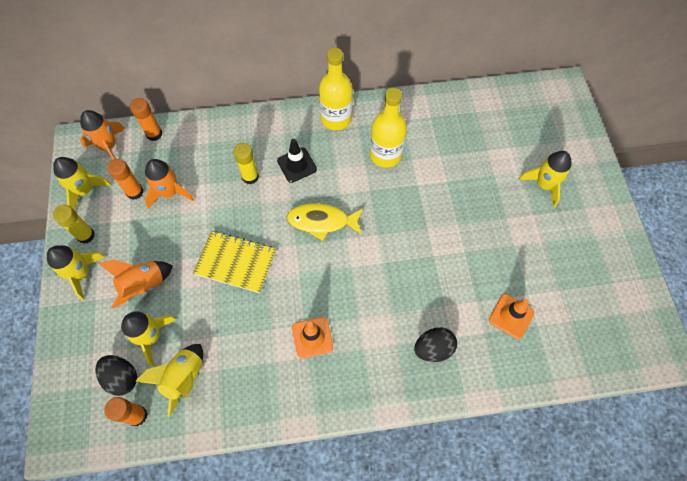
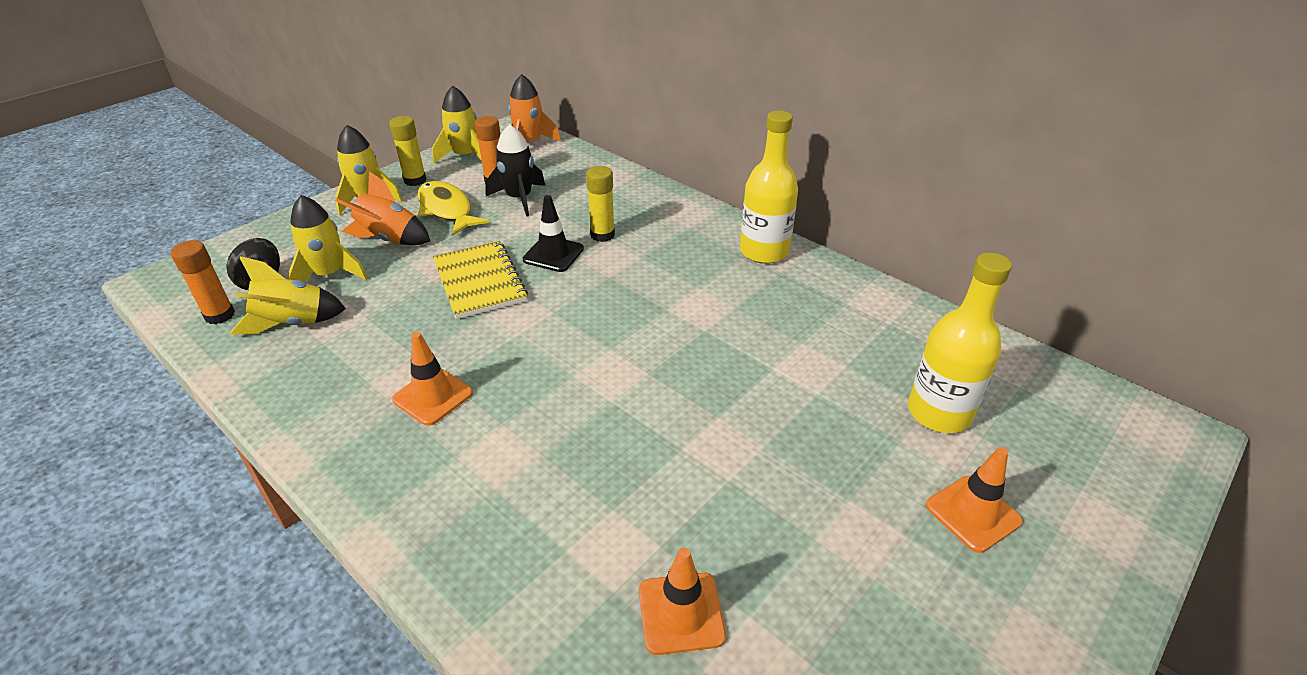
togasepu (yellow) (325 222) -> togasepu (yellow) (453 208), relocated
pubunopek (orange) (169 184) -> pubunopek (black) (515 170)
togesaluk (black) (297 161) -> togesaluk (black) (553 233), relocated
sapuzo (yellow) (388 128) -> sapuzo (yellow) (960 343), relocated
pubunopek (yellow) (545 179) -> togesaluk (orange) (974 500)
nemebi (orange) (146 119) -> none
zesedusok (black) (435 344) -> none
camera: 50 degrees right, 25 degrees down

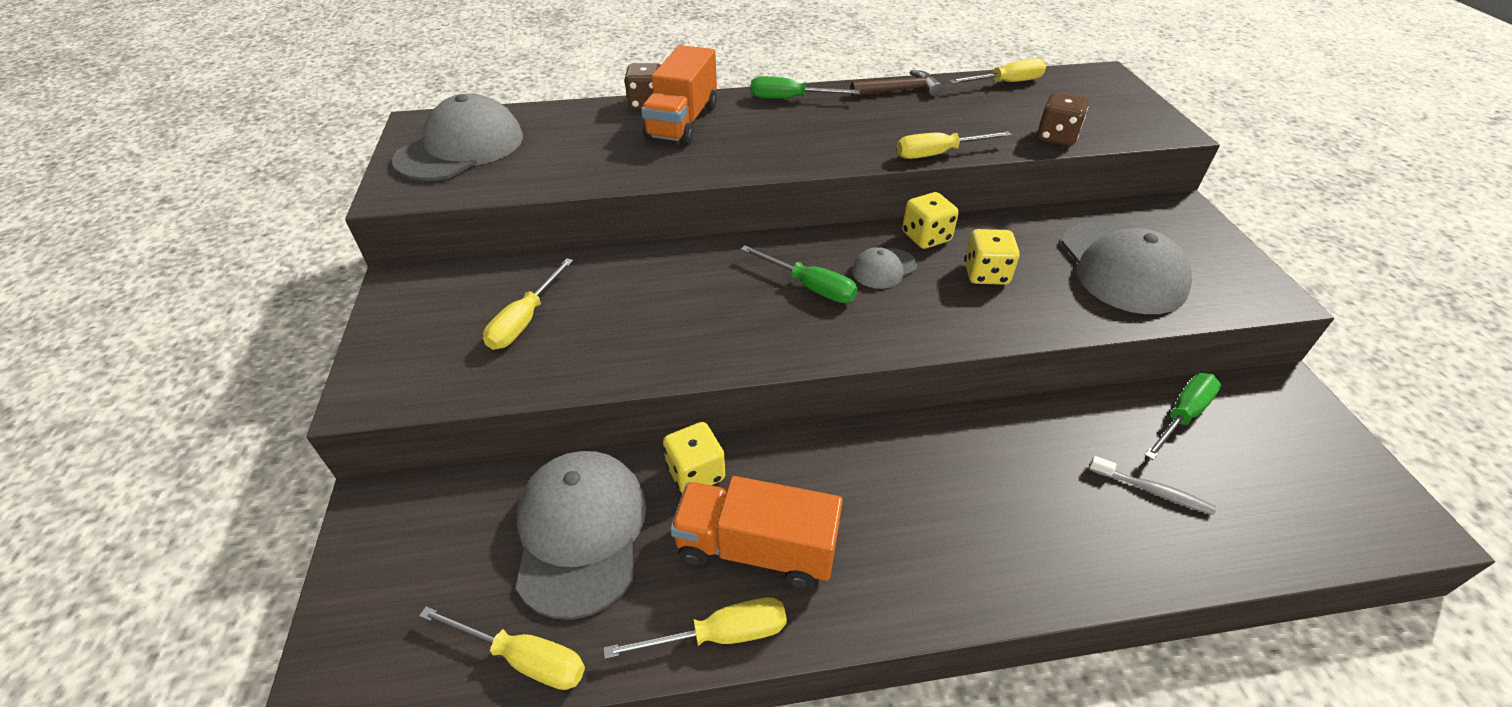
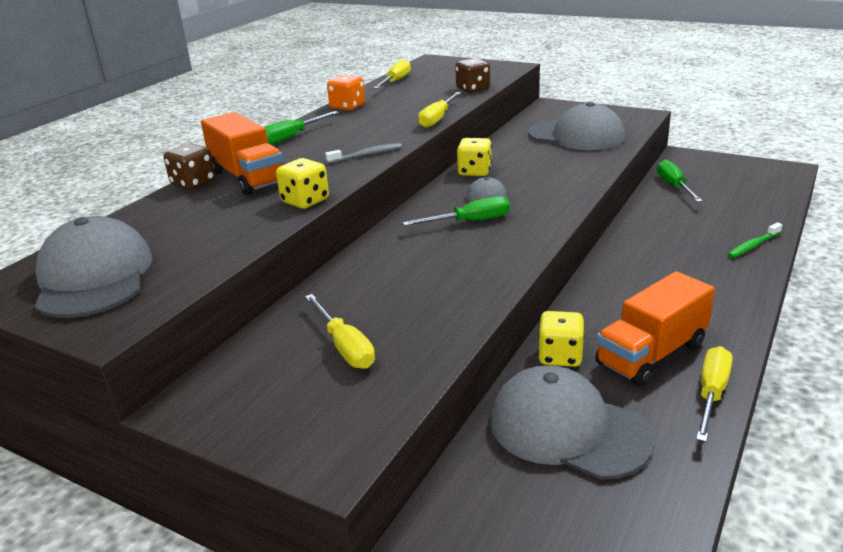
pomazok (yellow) (992 257) -> pomazok (yellow) (302 183), relocated
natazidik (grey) (1152 485) -> natazidik (grey) (363 153), relocated
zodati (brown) (896 83) -> pomazok (orange) (346 93)
none -> natazidik (green) (754 240)
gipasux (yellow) (502 648) -> none
camera: 50 degrees left, 15 degrees down

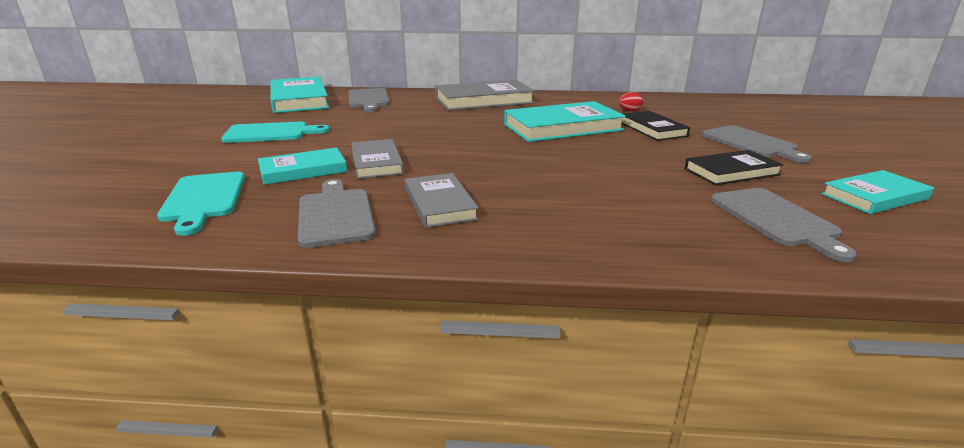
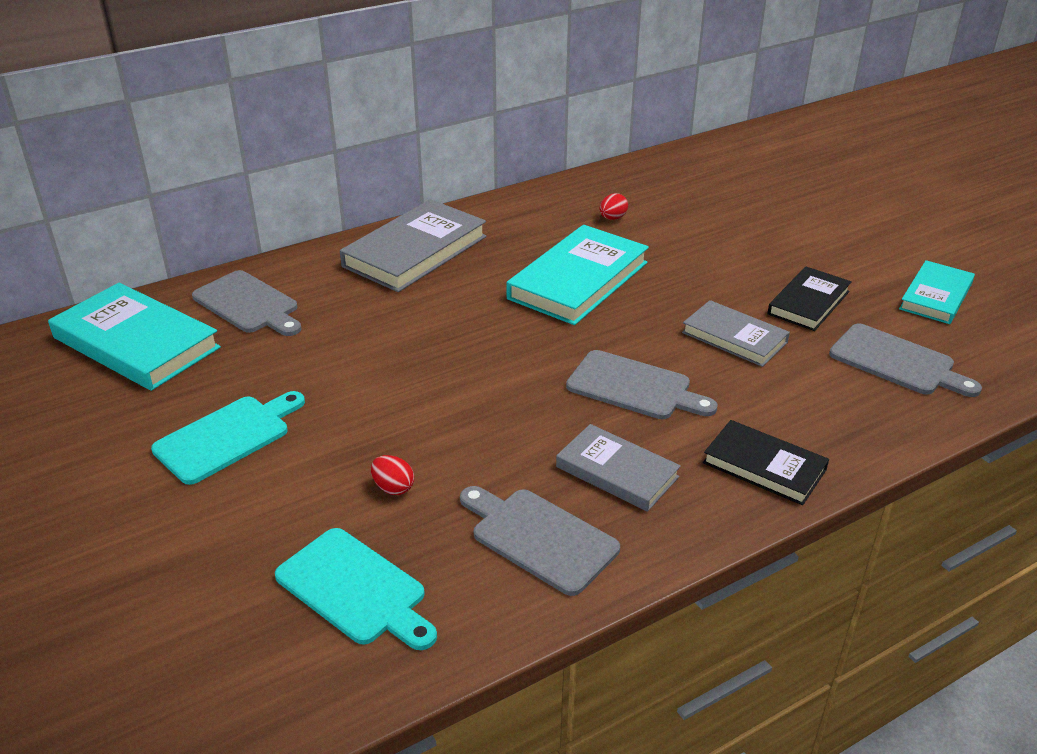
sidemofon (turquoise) (302 166) -> zesedusok (red) (392 475)
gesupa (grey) (757 144) -> gesupa (grey) (642 384), relocated
sidemofon (grey) (377 159) -> sidemofon (grey) (736 333), relocated
sidemofon (black) (655 126) -> sidemofon (black) (766 462), relocated
camera: 35 degrees left, 10 degrees up

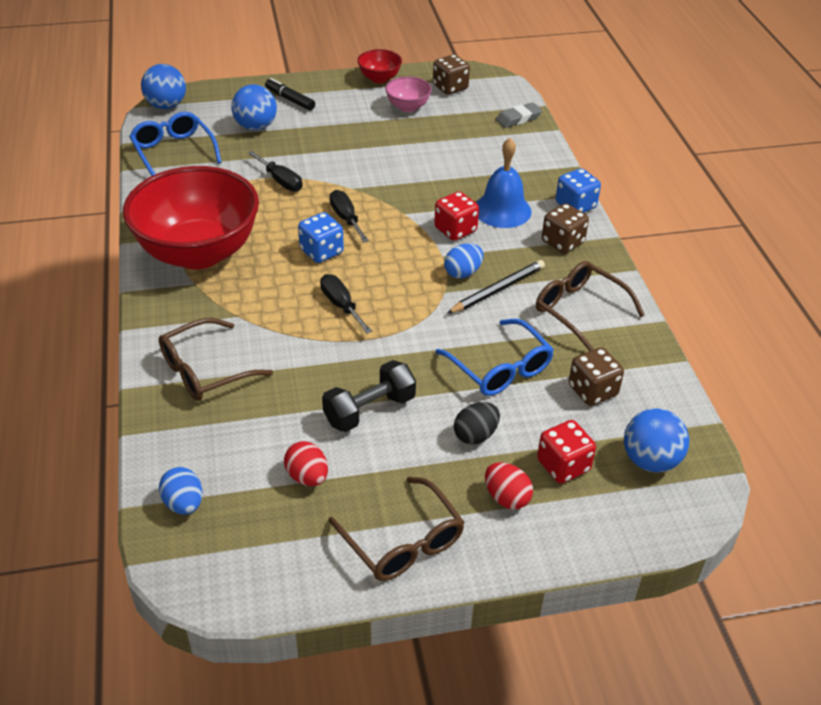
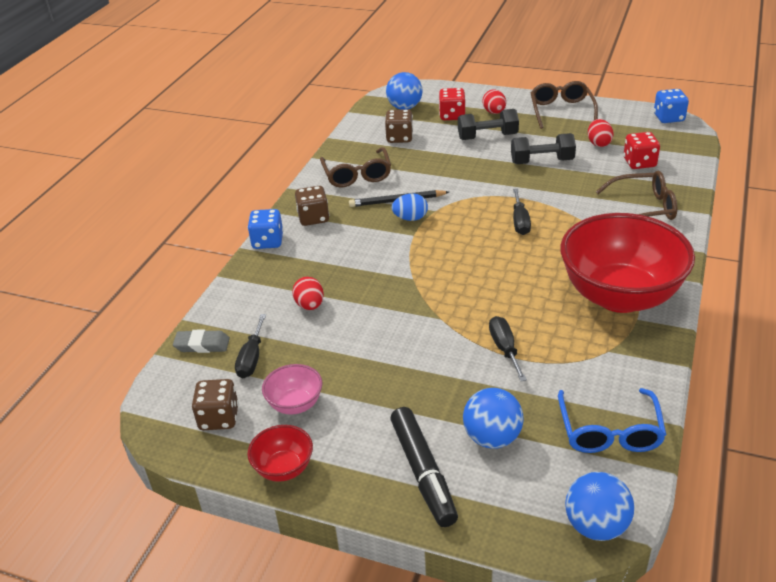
gipasux (black) (349 216) -> gipasux (black) (250 346), relocated
none -> zesedusok (red) (308 293)
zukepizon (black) (290 94) -> zukepizon (black) (424 467), x1.58
zesedusok (black) (477 423) -> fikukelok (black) (488 124)
pomazok (red) (456 216) -> pomazok (red) (641 150), relocated
pomazok (blue) (321 237) -> pomazok (blue) (671 106), relocated
zesedusok (blue) (180 491) -> none
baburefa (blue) (495 357) -> none
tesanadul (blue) (504 183) -> none
camera: 145 degrees left, 5 degrees down

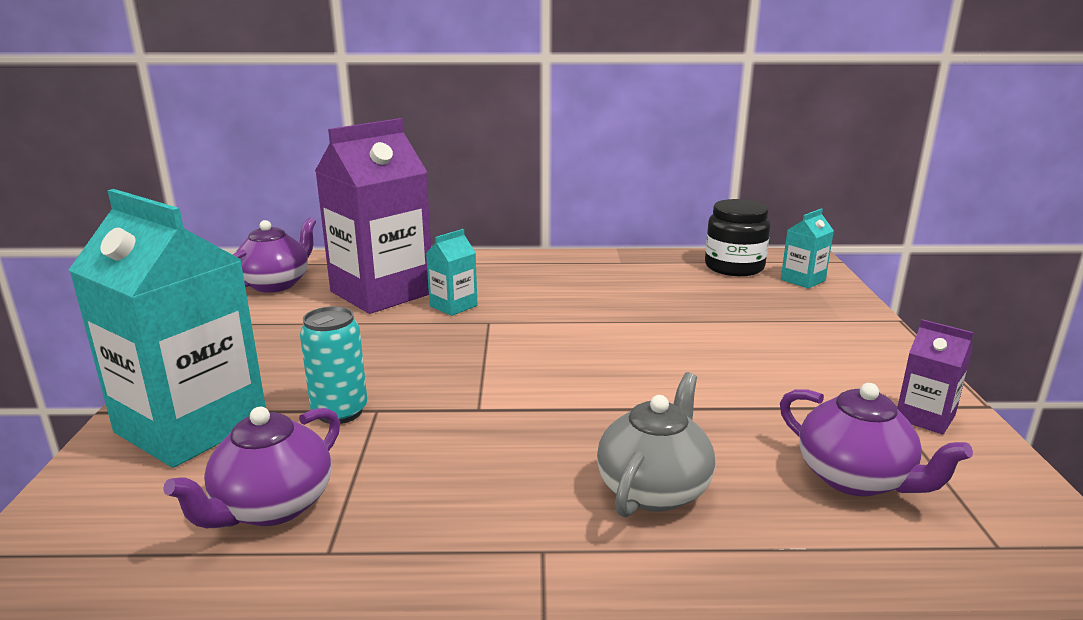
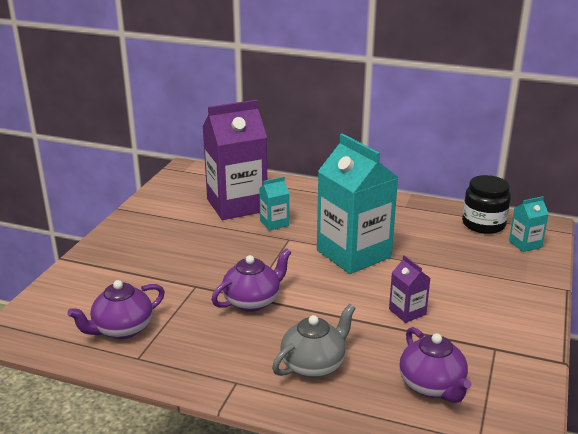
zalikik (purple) (274 255) -> zalikik (purple) (252 280), relocated
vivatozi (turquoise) (167 328) -> vivatozi (turquoise) (358 203), relocated
vivatozi (purple) (935 377) -> vivatozi (purple) (409 289), relocated
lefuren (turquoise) (333 365) -> none
camera: 20 degrees right, 5 degrees up

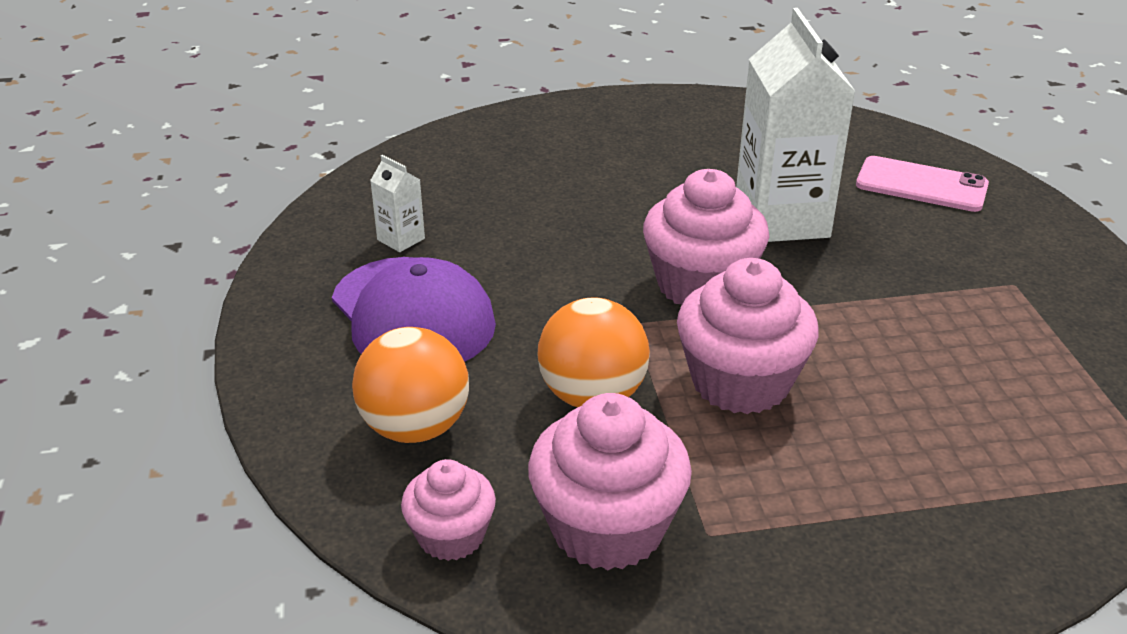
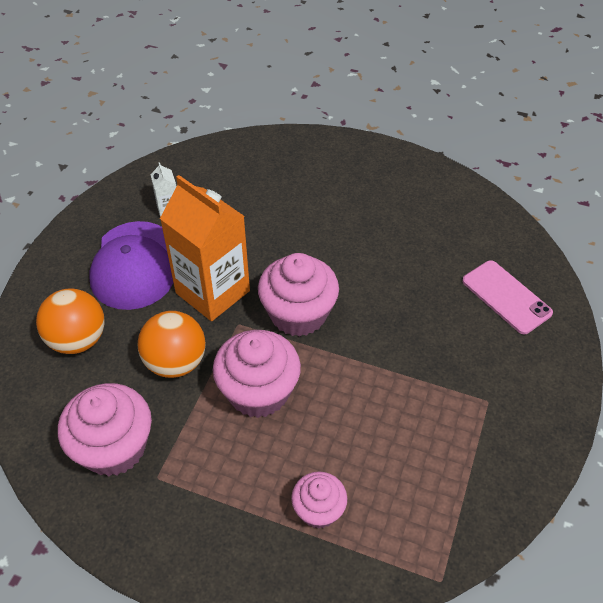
none -> vivatozi (orange) (205 248)
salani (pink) (448 510) -> salani (pink) (319 500), relocated
vivatozi (white) (796 125) -> none
camera: 30 degrees right, 15 degrees up

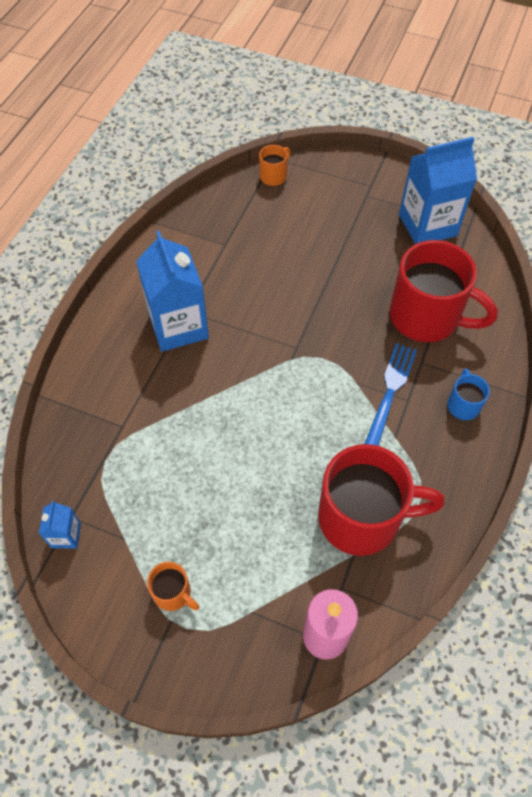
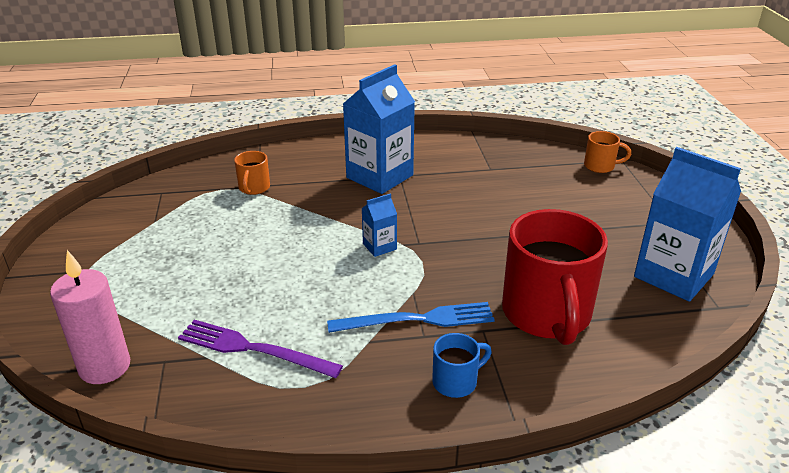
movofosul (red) (381 500) -> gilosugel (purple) (260 349)
movofosul (orange) (173 586) -> movofosul (orange) (252 173), relocated
vivatozi (blue) (60 525) -> vivatozi (blue) (379 225), relocated
camera: 60 degrees right, 25 degrees down

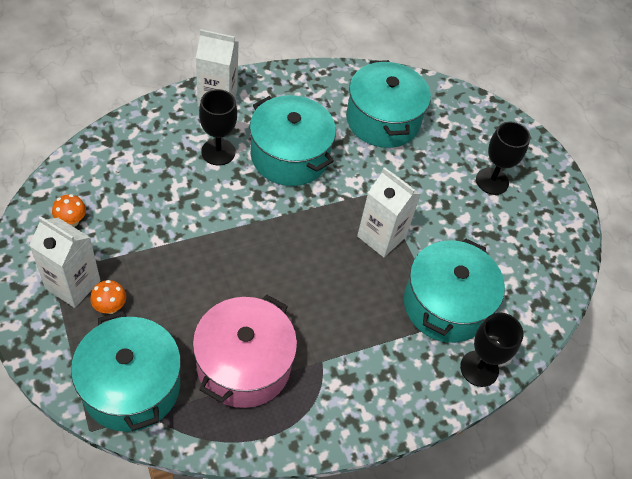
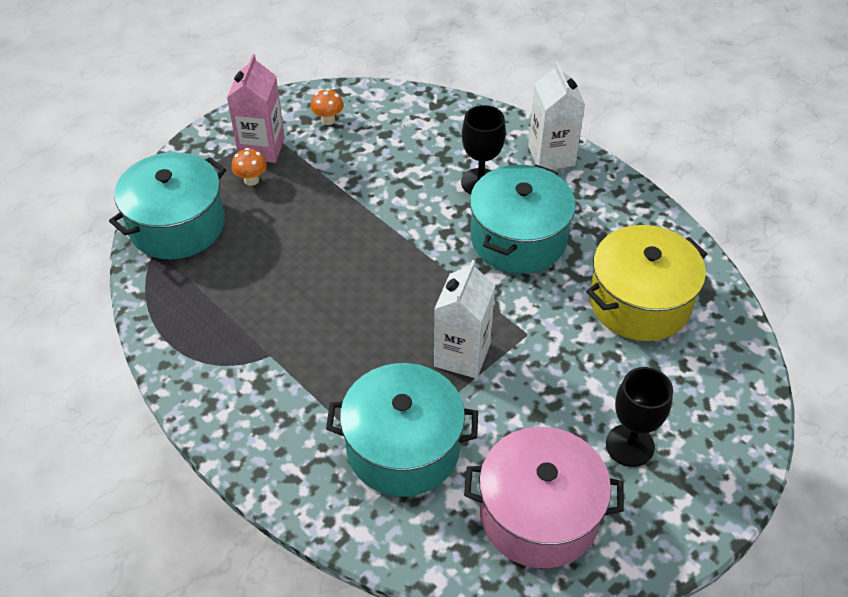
vivatozi (white) (64 262) -> vivatozi (pink) (256 108)
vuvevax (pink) (245 351) -> vuvevax (pink) (544 497), relocated
vuvevax (turquoise) (388 104) -> vuvevax (yellow) (646 283)
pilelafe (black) (492 350) -> none
camera: 75 degrees right, 5 degrees down

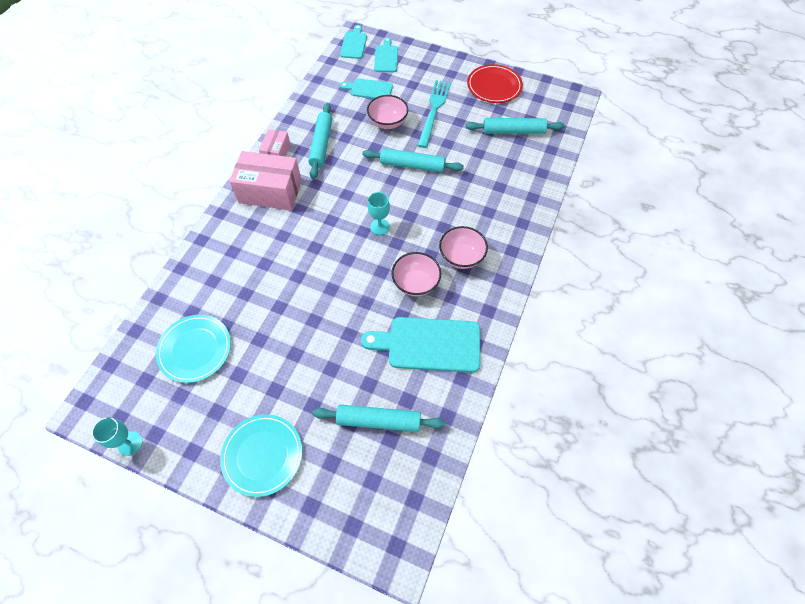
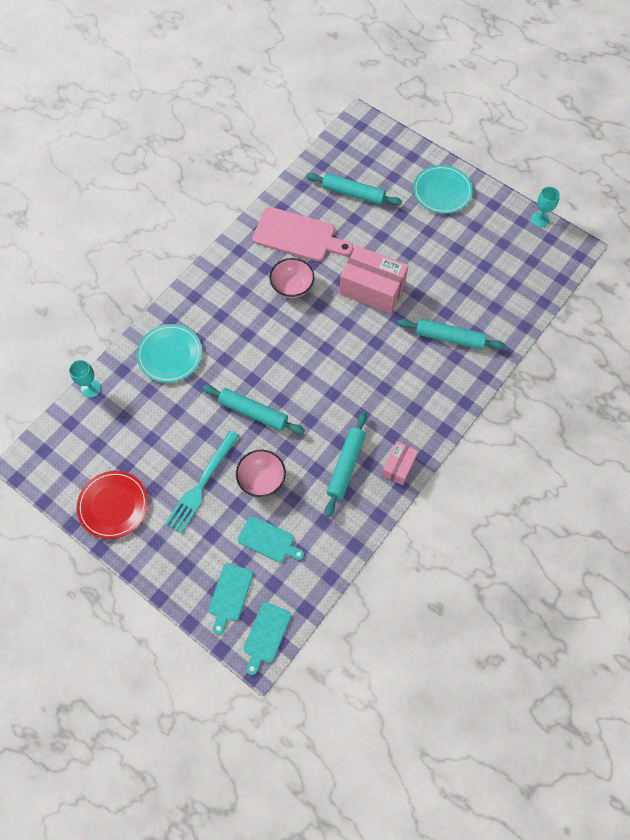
pilelafe (turquoise) (379 213) -> pilelafe (turquoise) (85 379), relocated
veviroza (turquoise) (193 349) -> veviroza (turquoise) (169 353), relocated
gesupa (turquoise) (420 345) -> gesupa (pink) (302 234)
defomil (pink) (265 180) -> defomil (pink) (374 280), relocated
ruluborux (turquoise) (515 126) -> ruluborux (turquoise) (451 334), relocated
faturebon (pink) (463 247) -> none
camera: 165 degrees left, 5 degrees up

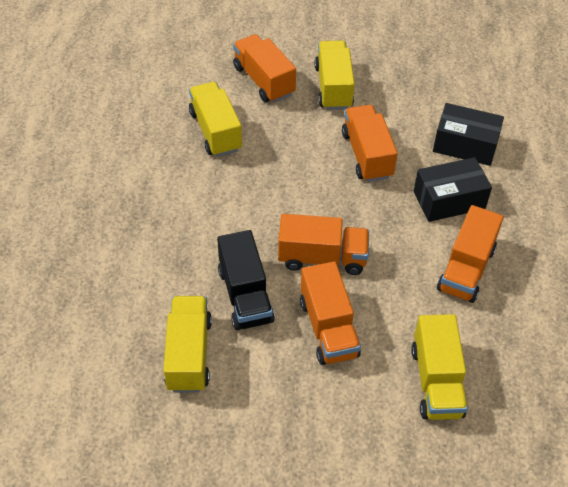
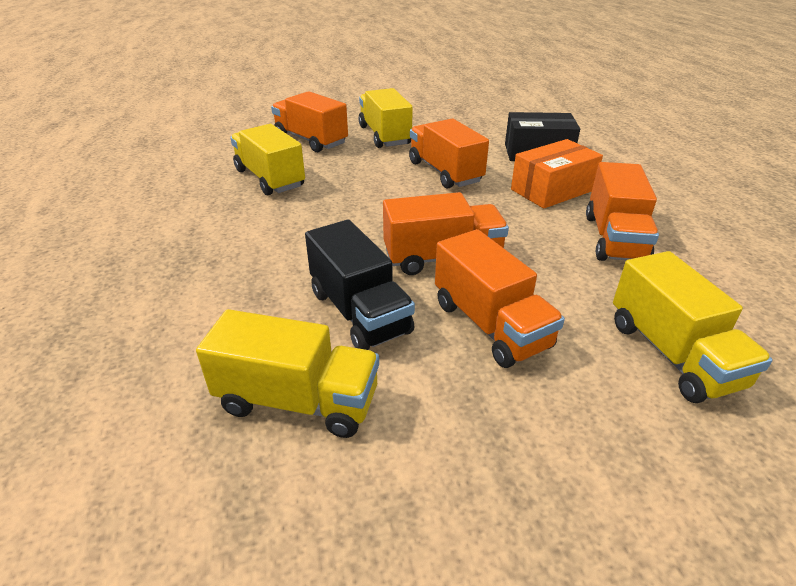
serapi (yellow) (187 344) -> serapi (yellow) (287 373), 120 degrees clockwise
defomil (black) (453 189) -> defomil (orange) (557 174)
camera: 15 degrees left, 15 degrees down

